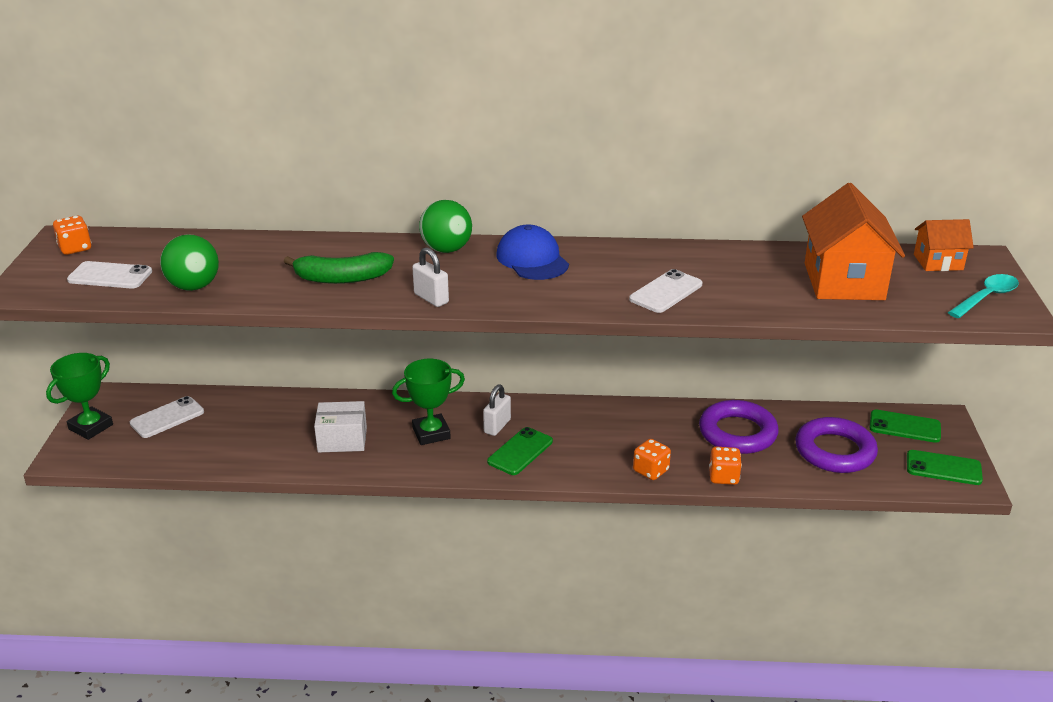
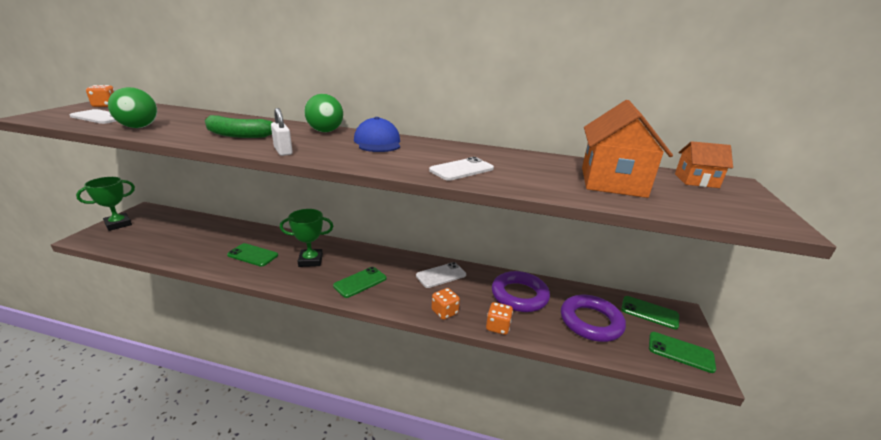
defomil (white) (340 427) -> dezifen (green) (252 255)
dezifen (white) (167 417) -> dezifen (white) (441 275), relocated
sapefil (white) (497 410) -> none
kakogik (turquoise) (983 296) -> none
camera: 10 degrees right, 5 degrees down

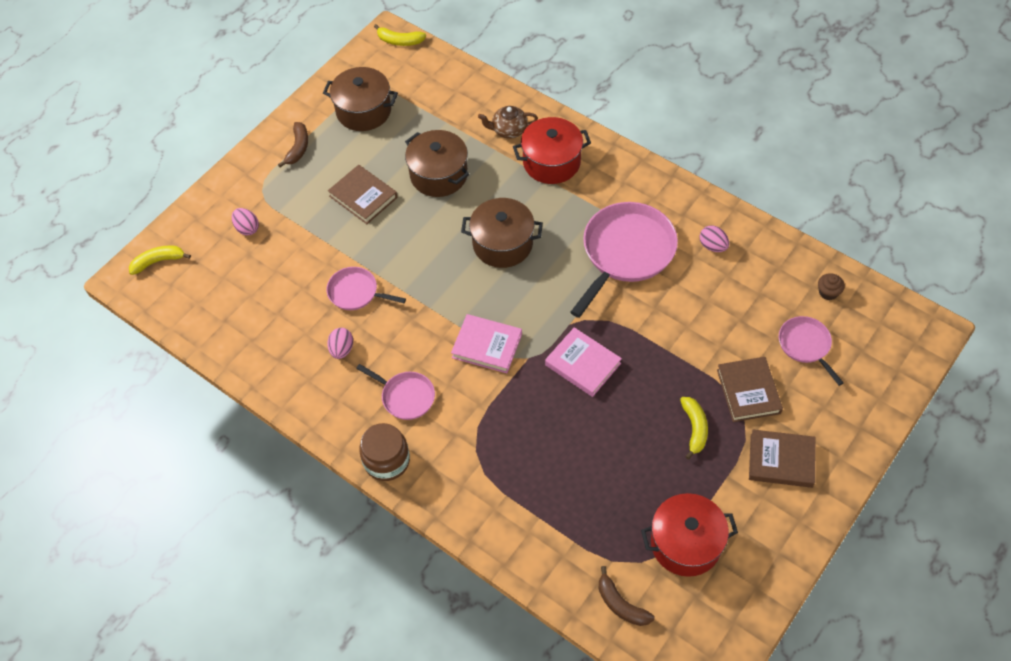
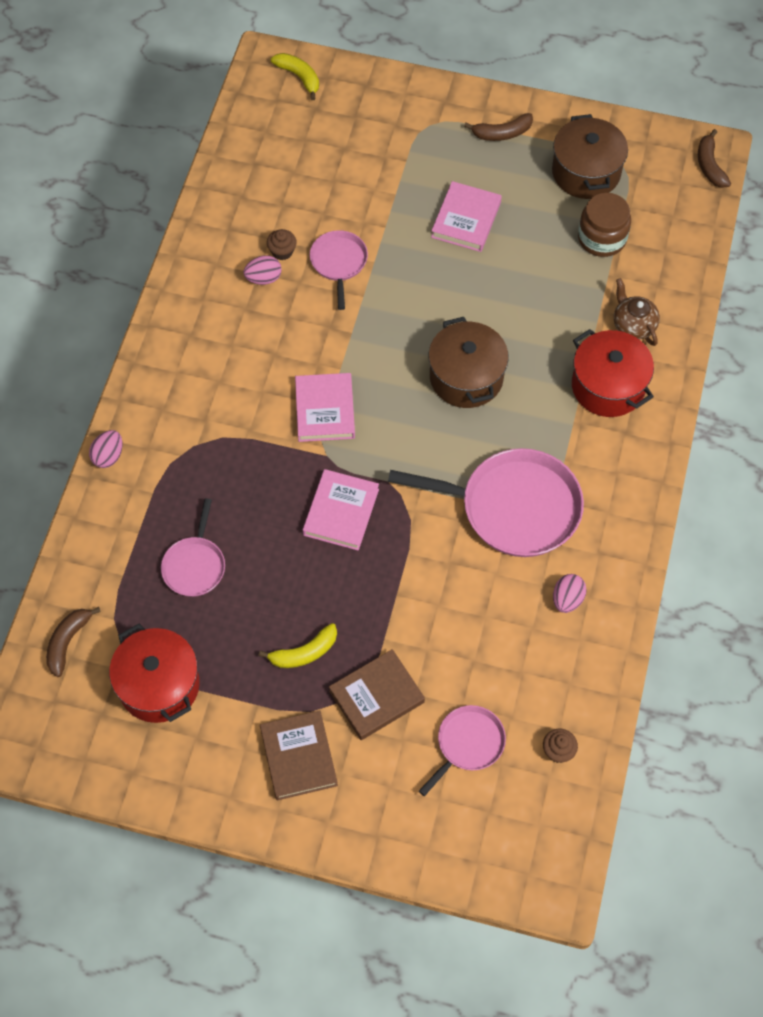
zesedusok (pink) (245 222) -> zesedusok (pink) (106 449), relocated
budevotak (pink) (395 392) -> budevotak (pink) (193 548), relocated
none -> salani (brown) (282 244)
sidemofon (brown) (363 194) -> sidemofon (pink) (466 216)
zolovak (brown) (384 452) -> zolovak (brown) (604 225), relocated
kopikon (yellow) (400 35) -> kopikon (brown) (714 158)
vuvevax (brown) (437 163) -> none
camera: 65 degrees right, 5 degrees up

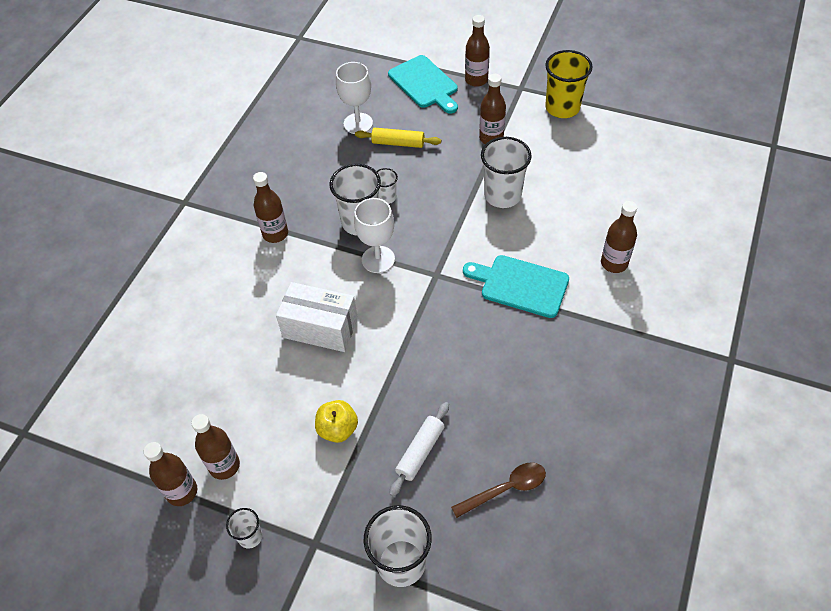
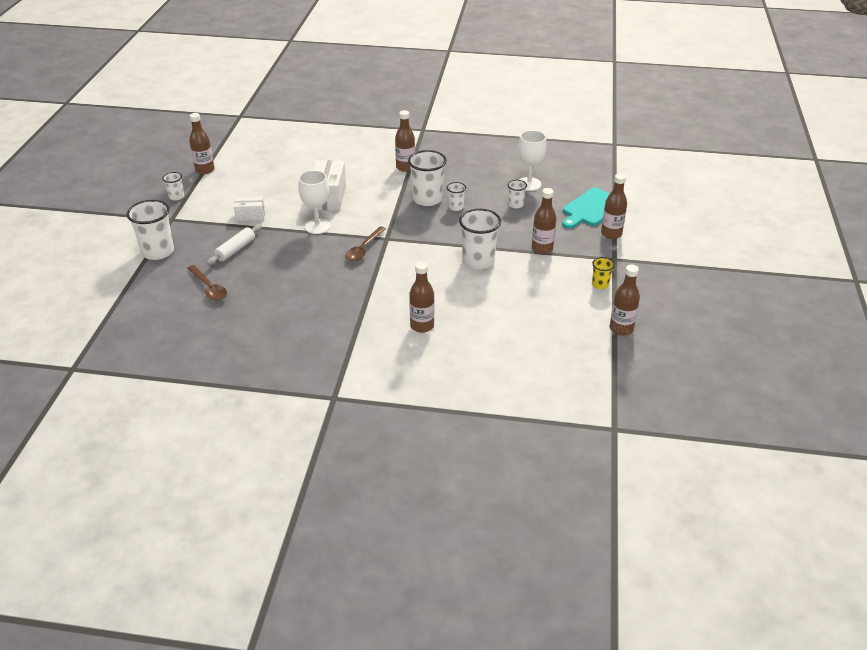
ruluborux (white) (419 449) -> ruluborux (white) (234 244), 75 degrees counterclockwise
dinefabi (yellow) (336 421) -> defomil (white) (249 209)
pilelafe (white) (374 235) -> pilelafe (white) (314 202), relocated
none -> kakogik (brown) (365 244)
ruluborux (yellow) (398 138) -> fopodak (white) (517 194)
fopodak (yellow) (568 84) -> fopodak (yellow) (603 273), x0.51
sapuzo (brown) (215 447) -> sapuzo (brown) (624 300), relocated
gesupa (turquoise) (516 286) -> none
camera: 75 degrees right, 15 degrees down

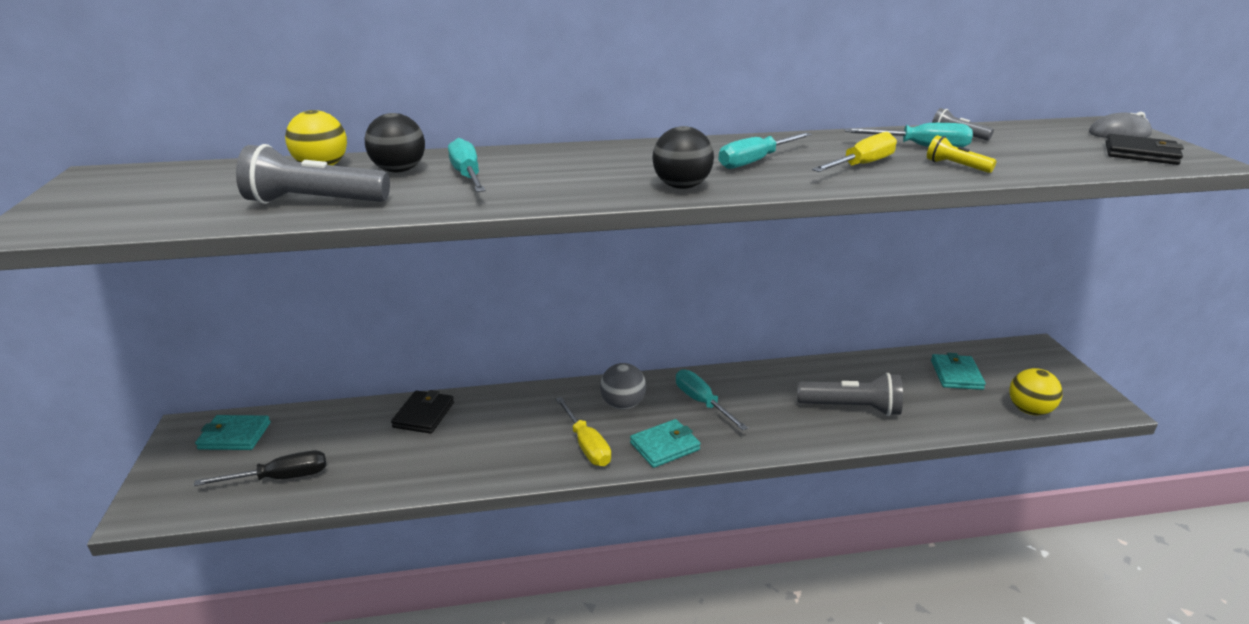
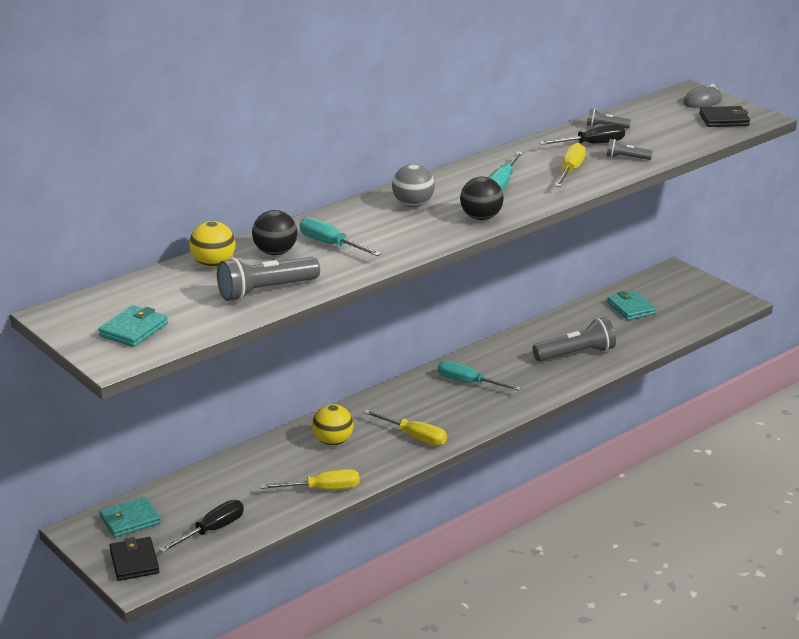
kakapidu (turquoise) (665 443) -> kakapidu (turquoise) (133 326), relocated
kakapidu (black) (422 412) -> kakapidu (black) (134 559), relocated
none -> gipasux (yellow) (309 479)
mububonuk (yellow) (1036 391) -> mububonuk (yellow) (332 425), relocated
mububonuk (grey) (623 386) -> mububonuk (grey) (413 185), relocated
gipasux (turquoise) (909 135) -> gipasux (black) (582 134)
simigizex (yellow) (961 154) -> simigizex (grey) (630 149)
camera: 30 degrees left, 0 degrees up

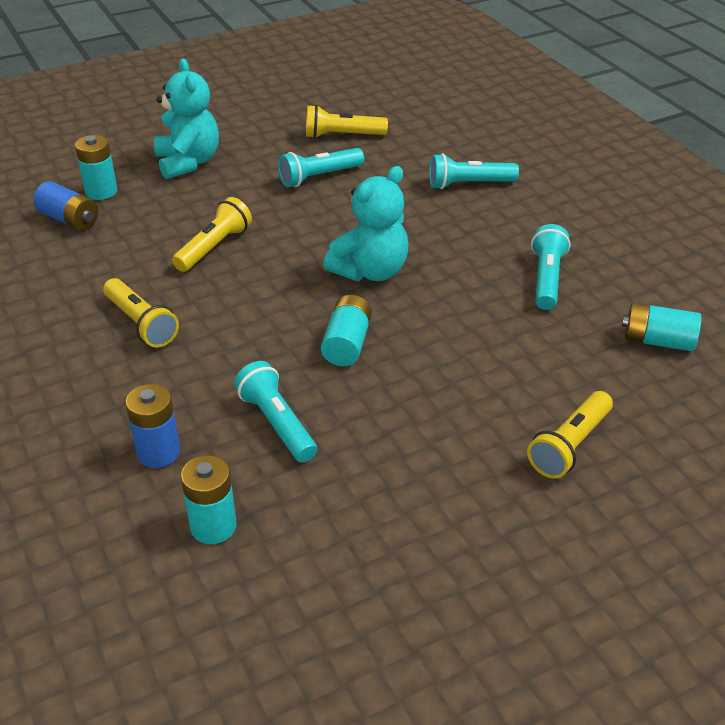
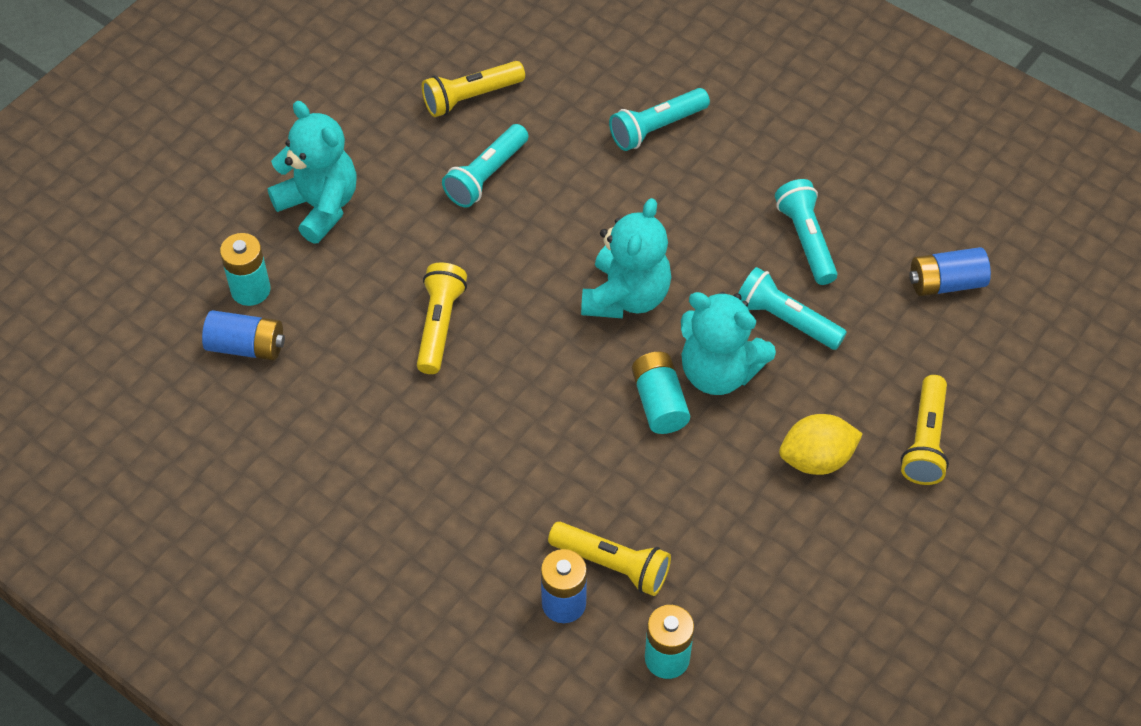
simigizex (yellow) (141 313) -> simigizex (yellow) (609 559), relocated
none -> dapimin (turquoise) (728 343)
simigizex (turquoise) (275 411) -> simigizex (turquoise) (792 308), relocated
none -> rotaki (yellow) (821 444)
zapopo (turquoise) (661 327) -> zapopo (blue) (950 271)
camera: 25 degrees left, 15 degrees up

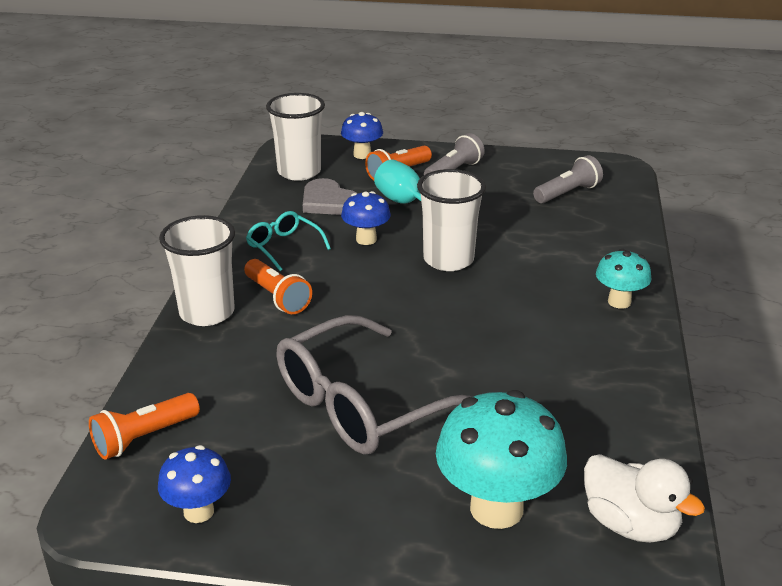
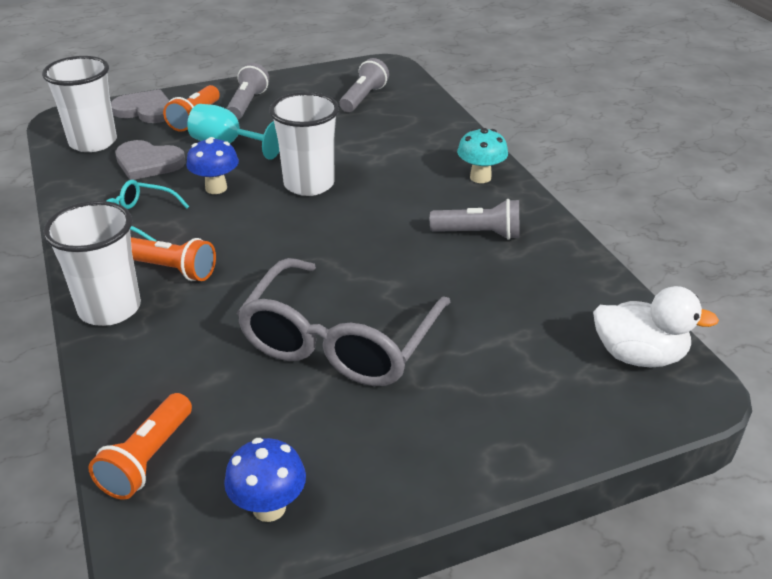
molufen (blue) (362 135) -> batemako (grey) (140 106)
none -> simigizex (grey) (475 219)
molufen (turquoise) (501 459) -> none
camera: 30 degrees left, 5 degrees up

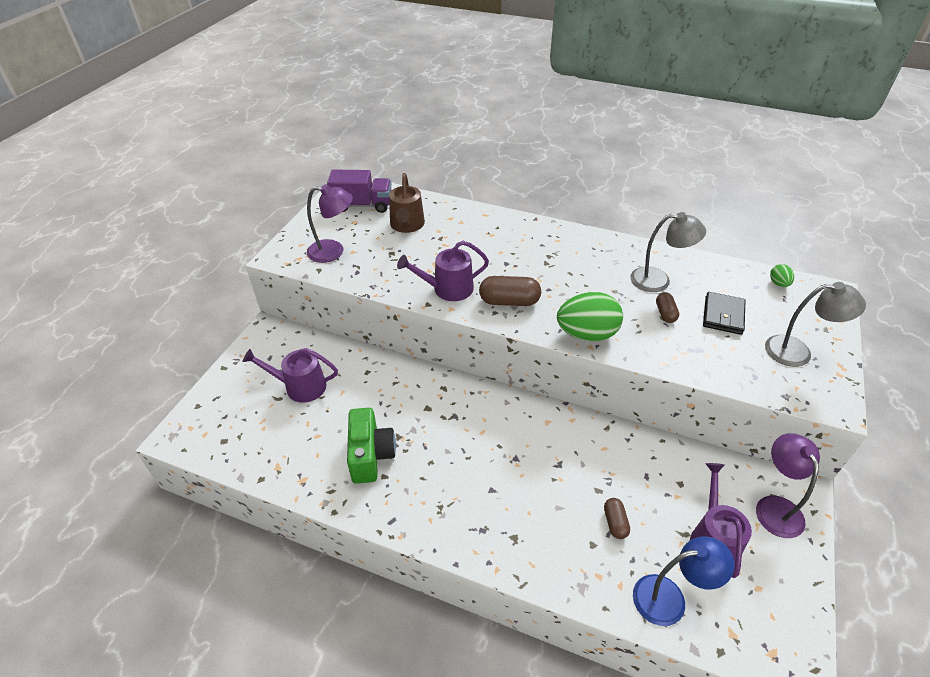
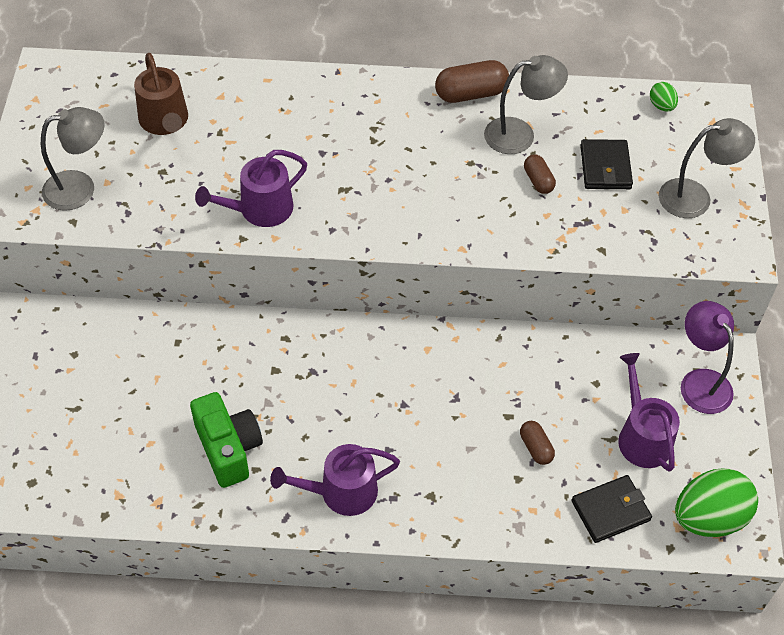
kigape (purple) (330 223) -> kigape (grey) (73 159)
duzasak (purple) (290 375) -> duzasak (purple) (335 480), relocated
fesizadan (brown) (510 291) -> fesizadan (brown) (472 81), relocated
kigape (blue) (684 581) -> kakapidu (black) (611 509)
zesedusok (green) (590 316) -> zesedusok (green) (716 502), relocated
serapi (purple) (359 191) -> none
camera: 20 degrees left, 10 degrees up

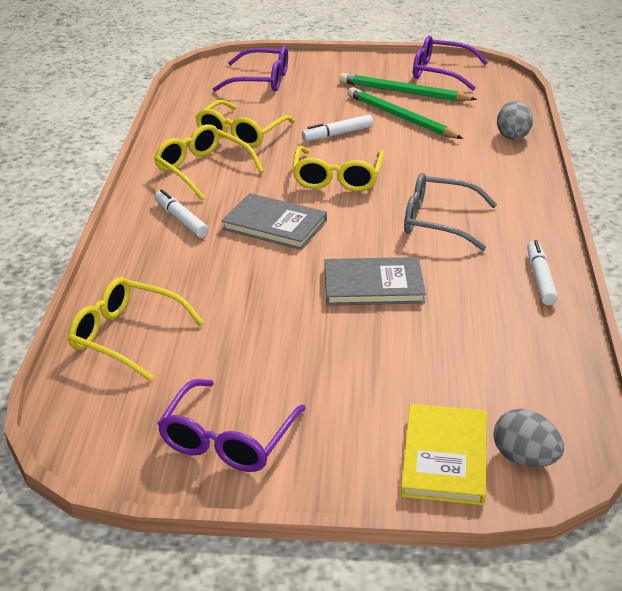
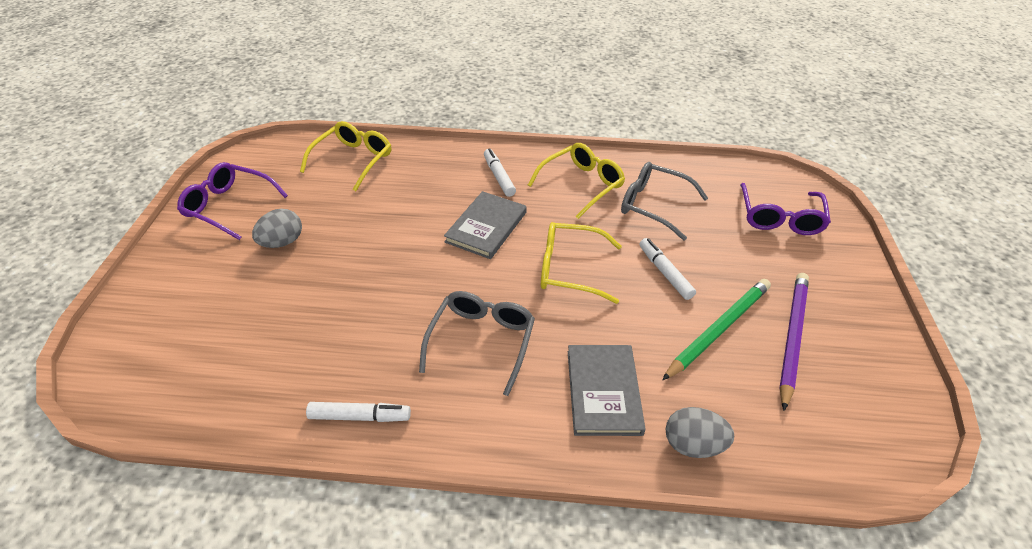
zesedusok (grey) (528 438) -> zesedusok (grey) (277 228), relocated
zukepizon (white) (182 214) -> zukepizon (white) (500 172), 75 degrees counterclockwise
sidemofon (grey) (375 281) -> sidemofon (grey) (607 390), relocated
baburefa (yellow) (245 124) -> baburefa (grey) (664 201)
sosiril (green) (408 87) -> sosiril (purple) (794 342)
sidemofon (yellow) (444 454) -> none
baburefa (purple) (450 62) -> none
camera: 90 degrees right, 10 degrees up

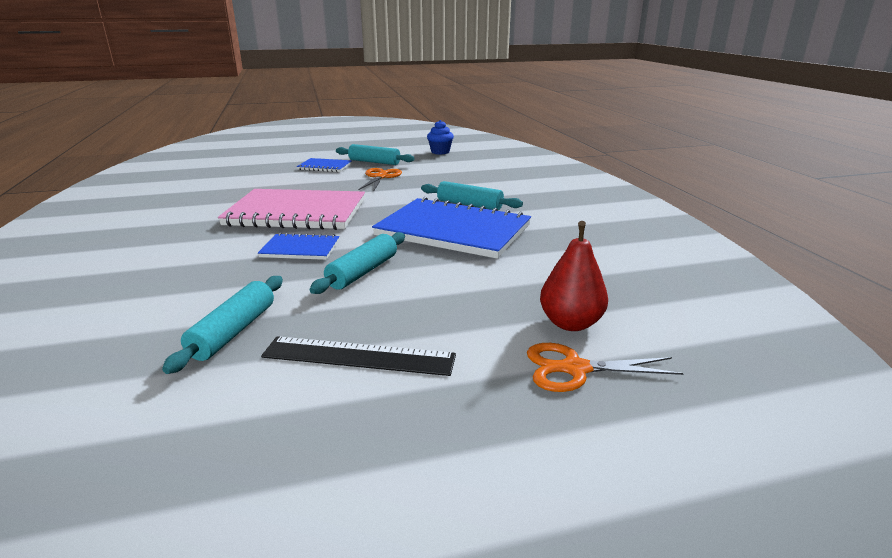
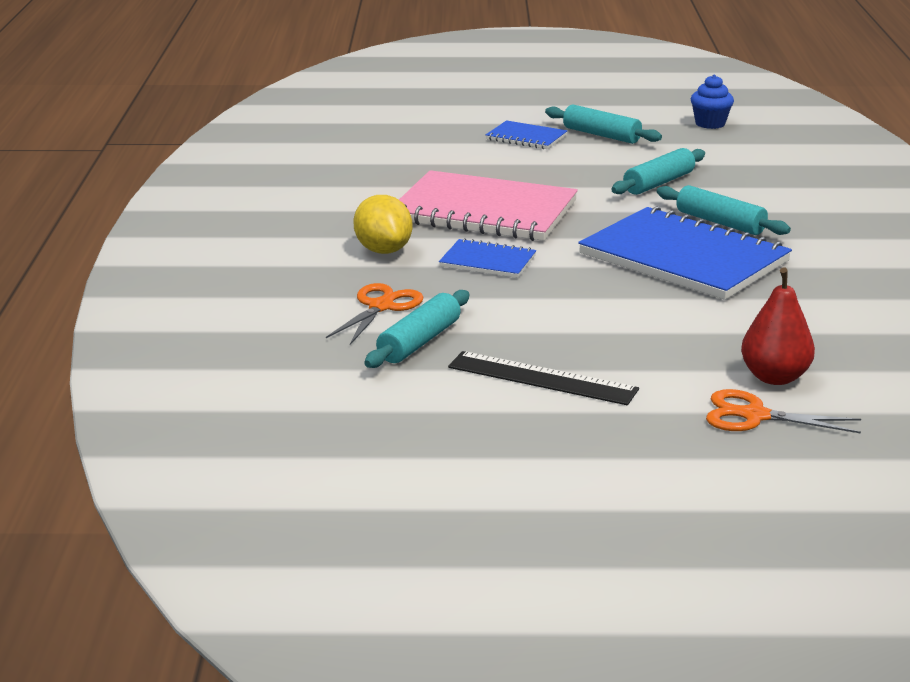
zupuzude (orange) (380 180) -> zupuzude (orange) (374 314), relocated
none -> rotaki (yellow) (382 224)
ruluborux (turquoise) (357 263) -> ruluborux (turquoise) (658 171), relocated
camera: 15 degrees right, 0 degrees up

